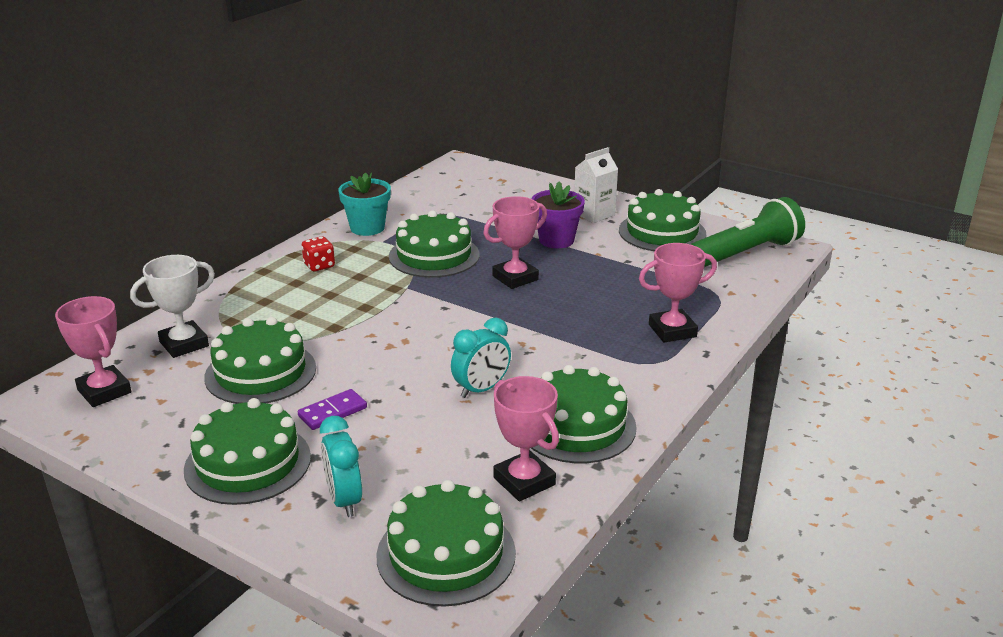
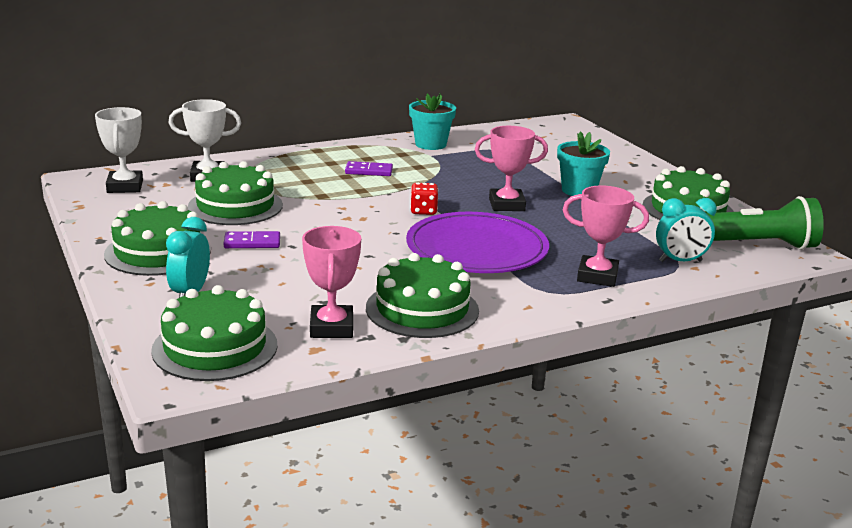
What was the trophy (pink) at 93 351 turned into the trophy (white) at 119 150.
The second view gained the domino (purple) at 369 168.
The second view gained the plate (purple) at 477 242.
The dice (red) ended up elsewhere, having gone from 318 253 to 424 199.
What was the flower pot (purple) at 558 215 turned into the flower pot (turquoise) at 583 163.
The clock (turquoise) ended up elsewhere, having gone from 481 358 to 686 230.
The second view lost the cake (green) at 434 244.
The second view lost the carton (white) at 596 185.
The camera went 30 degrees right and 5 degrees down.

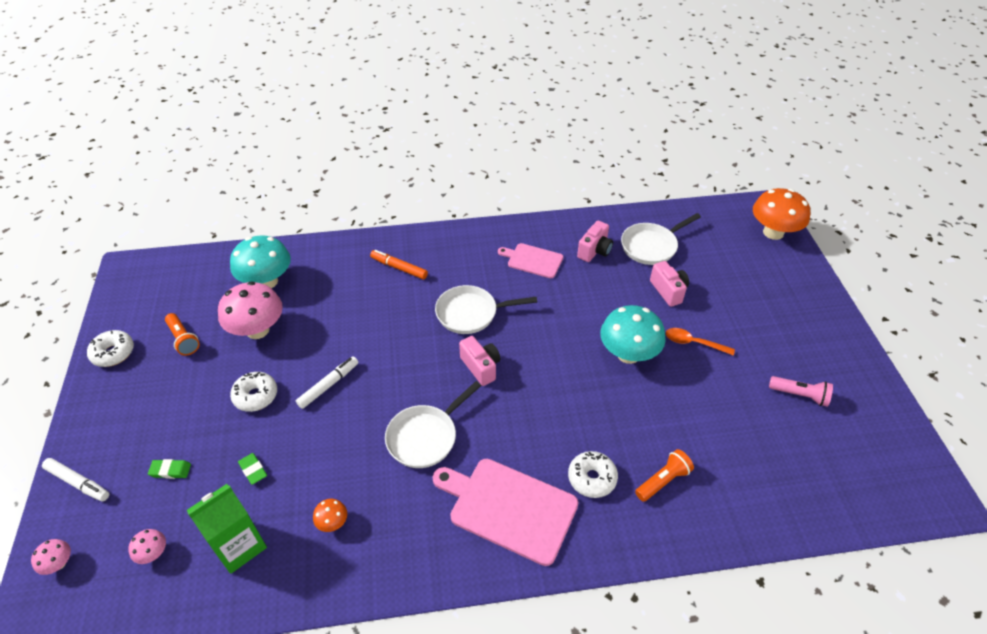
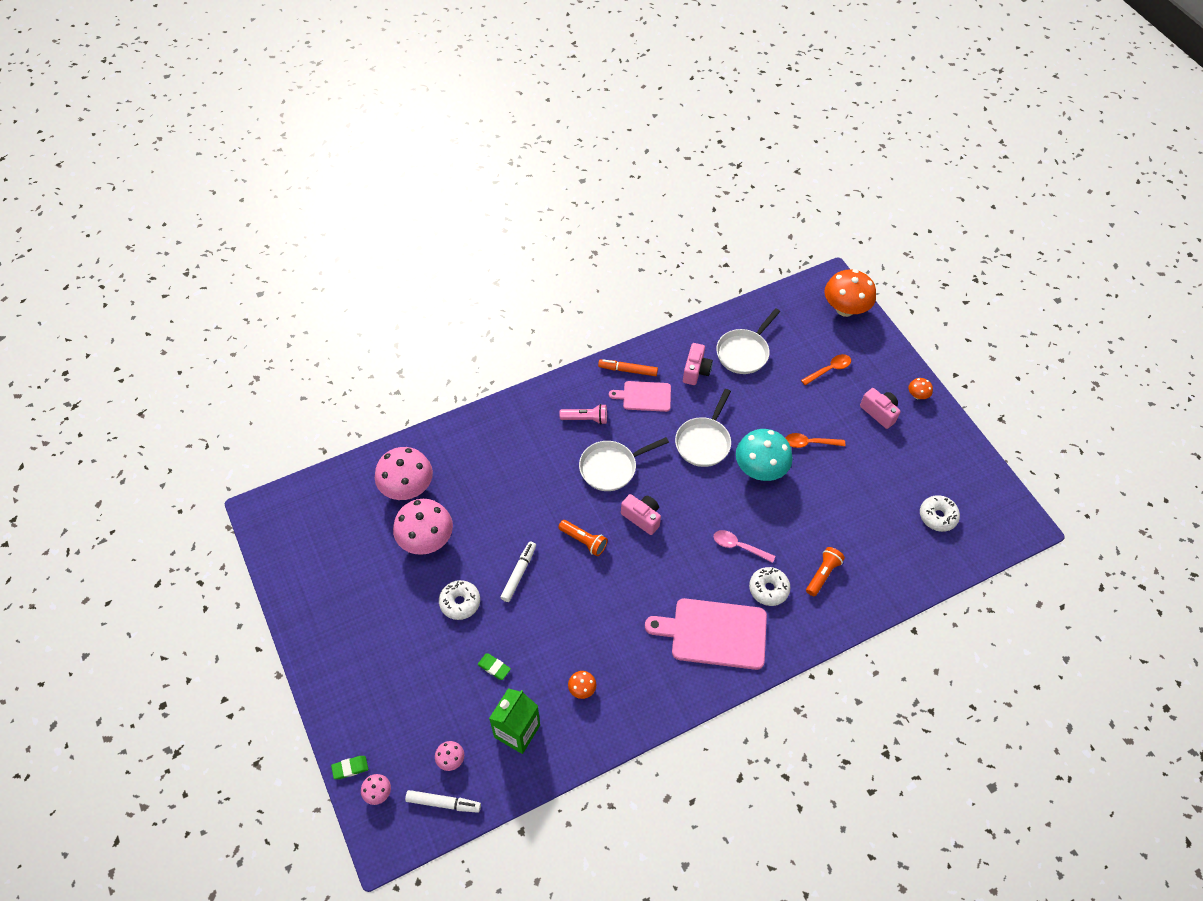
The eraser (green) ended up elsewhere, having gone from 169 469 to 349 767.
What was the mushroom (turquoise) at 260 261 turned into the mushroom (pink) at 404 473.
The marker (white) ended up elsewhere, having gone from 75 479 to 443 801.
The flashlight (orange) ended up elsewhere, having gone from 182 334 to 583 538.
The flashlight (pink) ended up elsewhere, having gone from 801 391 to 583 414.
The marker (orange) ended up elsewhere, having gone from 399 264 to 628 367.
The pan (white) ended up elsewhere, having gone from 433 424 to 703 428.
The second view gained the spoon (pink) at 744 546.
The second view gained the spoon (orange) at 826 369.
The camera (pink) ended up elsewhere, having gone from 669 284 to 880 408.
The second view gained the mushroom (orange) at 920 388.
The donut (white) ended up elsewhere, having gone from 110 348 to 940 513.
The camera went 20 degrees left and 10 degrees up.

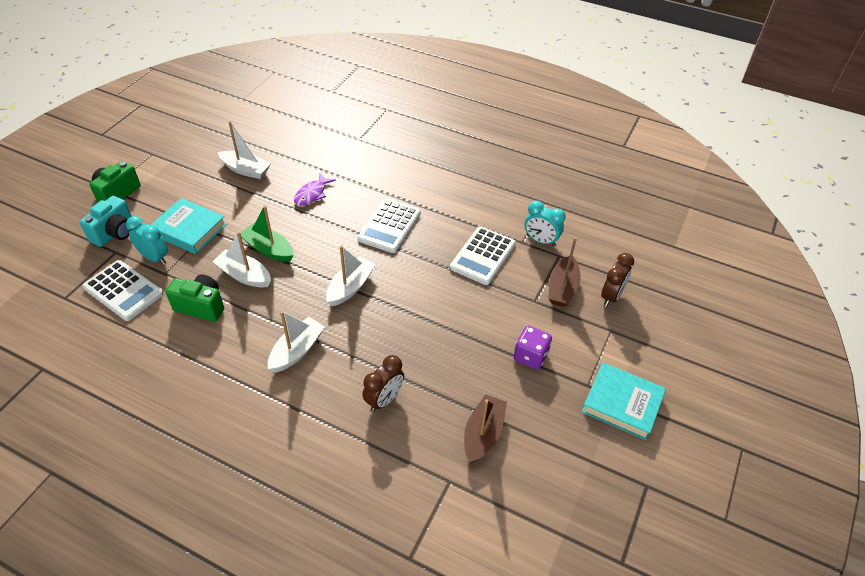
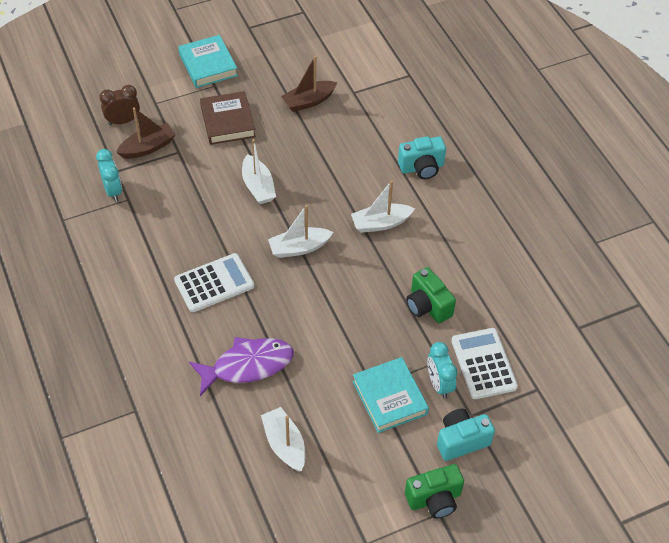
The size of the fish (purple) at 315 190 changed by a factor of 1.70.
Where the dice (purple) stood at 533 347, the book (brown) came to stand at 228 118.
The boat (white) ended up elsewhere, having gone from 241 259 to 259 171.
The second view gained the camera (turquoise) at 422 158.
The second view lost the boat (green) at 267 234.
The second view lost the clock (brown) at 383 383.
The second view lost the calculator (white) at 483 255.
The camera went 140 degrees left and 5 degrees up.

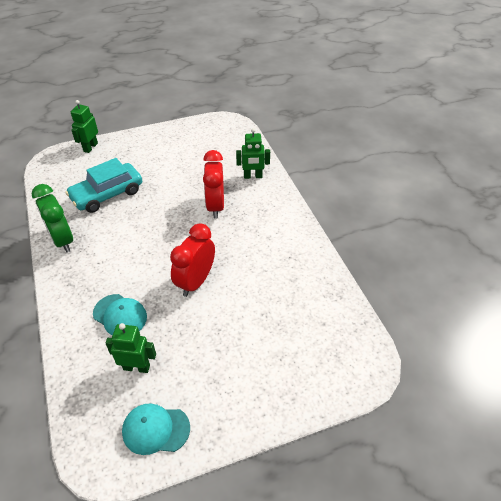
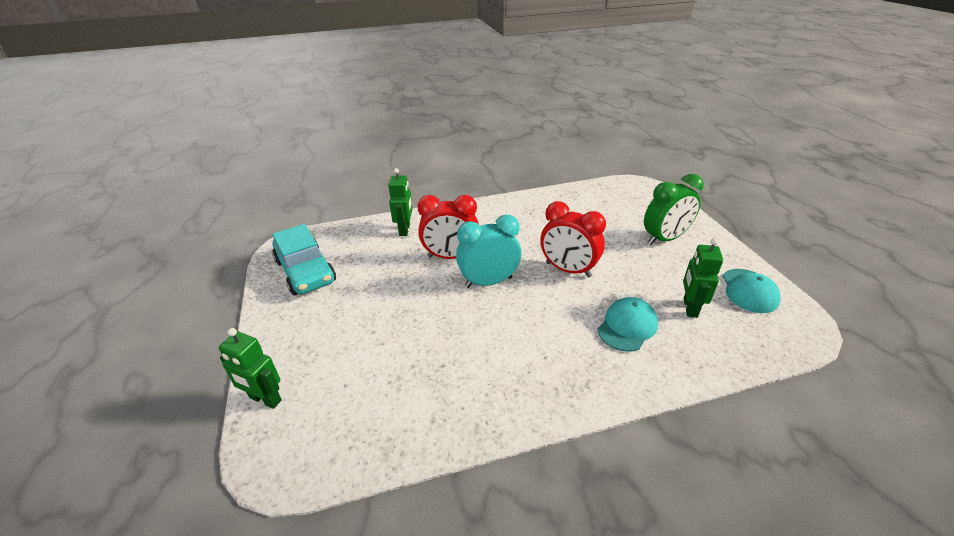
The car (turquoise) ended up elsewhere, having gone from 103 185 to 304 259.
The second view gained the clock (turquoise) at 488 251.
The clock (green) ended up elsewhere, having gone from 52 218 to 674 209.
The camera went 85 degrees left and 10 degrees down.

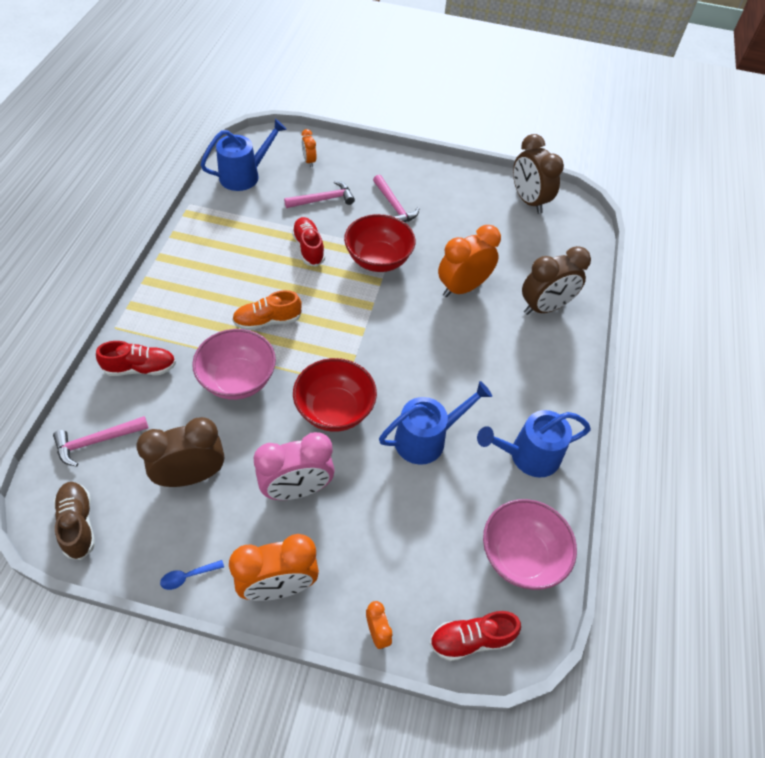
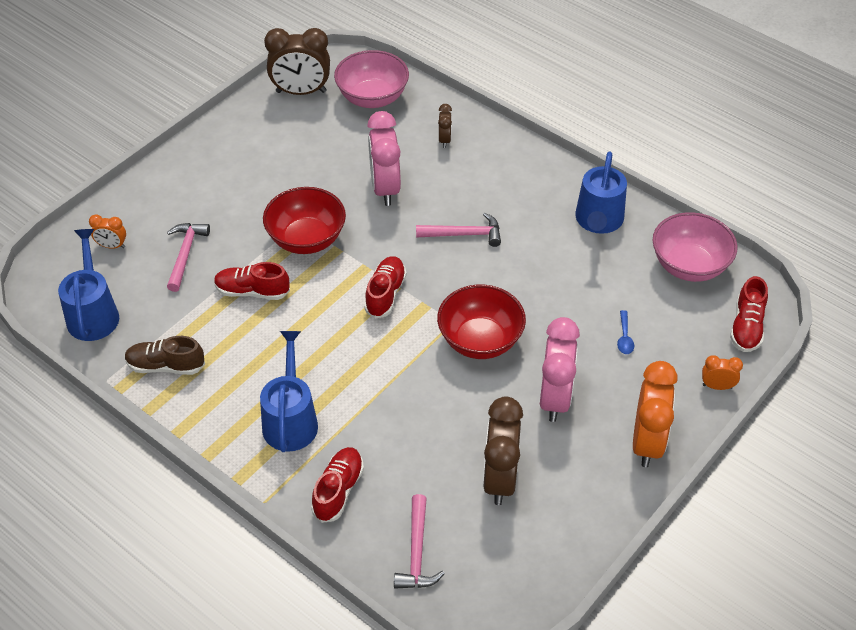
The shoe (brown) ended up elsewhere, having gone from 74 521 to 165 355.
The watering can (blue) ended up elsewhere, having gone from 435 423 to 289 391.
The bowl (pink) ended up elsewhere, having gone from 234 364 to 371 79.
The second view gained the shoe (red) at 385 287.
What was the clock (orange) at 469 261 turned into the clock (pink) at 384 158.
The hammer (pink) ended up elsewhere, having gone from 396 198 to 458 230.
The size of the clock (brown) at 556 280 changed by a factor of 0.49.
The spoon (blue) ended up elsewhere, having gone from 192 575 to 625 332.
The second view lost the shoe (orange) at 267 310.
The camera went 60 degrees left and 5 degrees down.

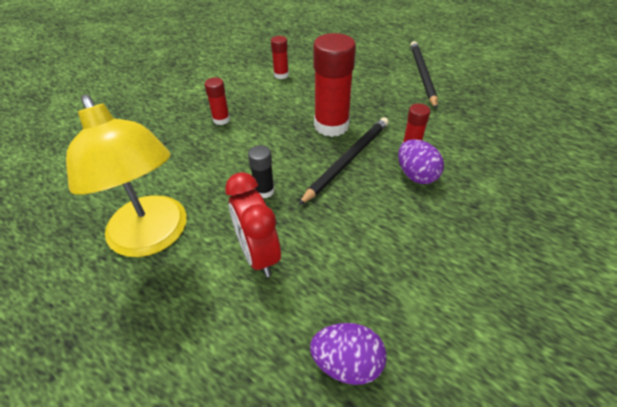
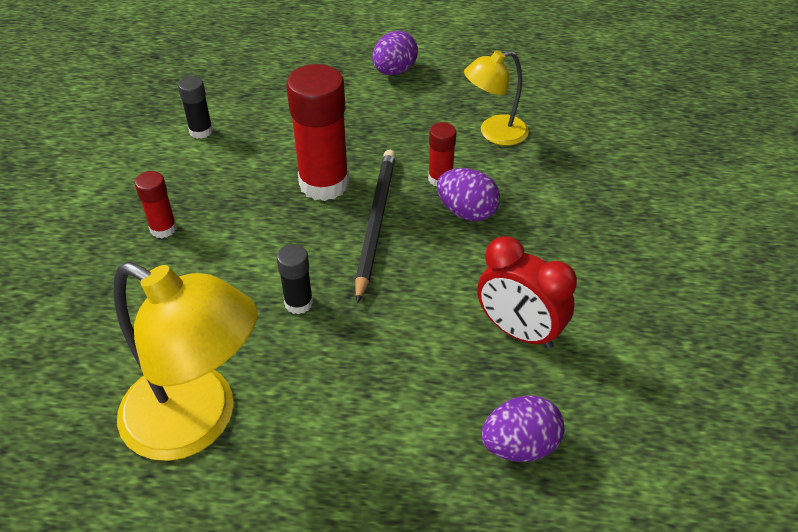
What was the glue stick (red) at 280 57 turned into the glue stick (black) at 195 107.
Where the pencil (black) stood at 424 75, the egg (purple) came to stand at 395 53.
The second view gained the lamp (yellow) at 496 98.
The clock (red) ended up elsewhere, having gone from 253 224 to 527 292.
The camera went 30 degrees left and 0 degrees up.

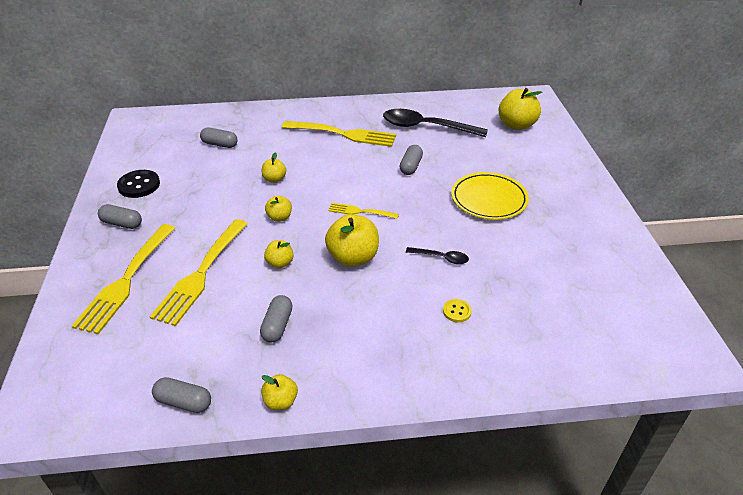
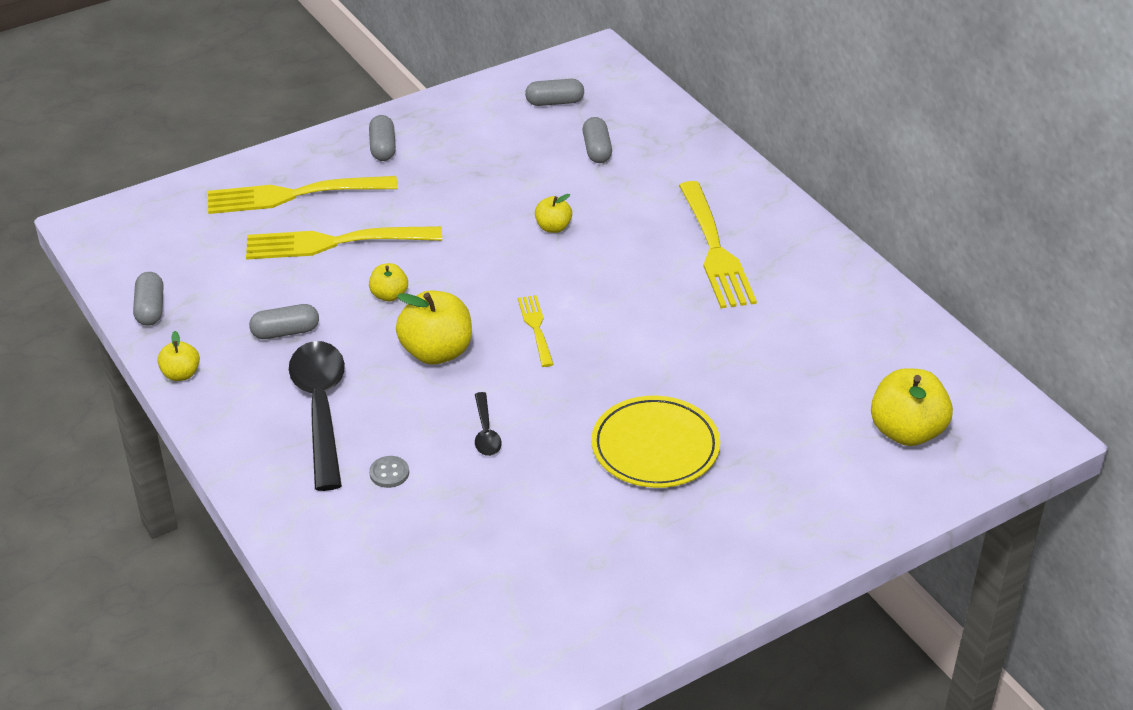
The spoon (black) ended up elsewhere, having gone from 435 123 to 317 416.
What was the button (yellow) at 457 310 turned into the button (grey) at 389 472.
The capsule (grey) ended up elsewhere, having gone from 411 160 to 554 92.
The second view lost the button (black) at 138 184.
The second view lost the apple (yellow) at 278 209.
The camera went 65 degrees right and 0 degrees up.

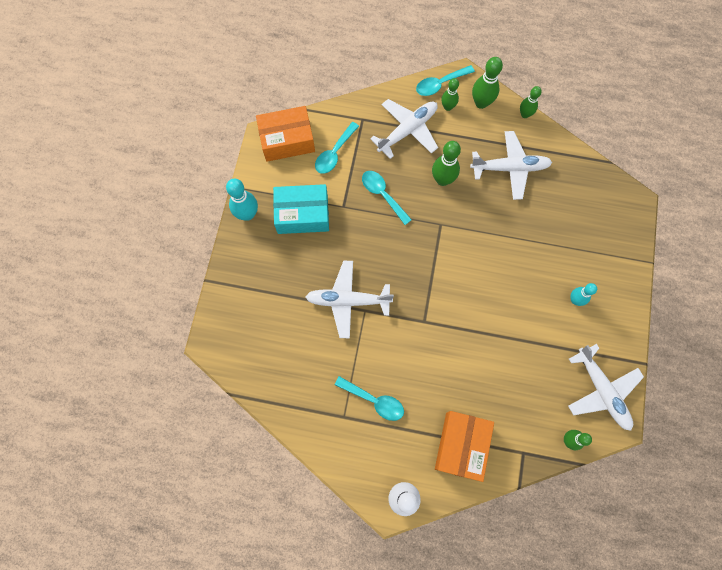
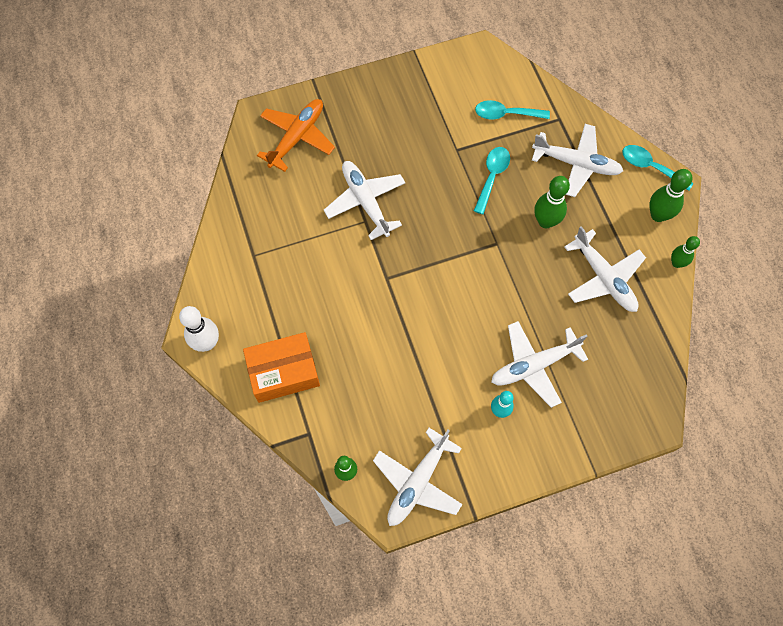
The second view gained the plane (orange) at 296 135.
The second view gained the plane (white) at 539 364.
The second view lost the bowling pin (turquoise) at 242 200.
The second view lost the box (orange) at 285 134.
The second view lost the box (turquoise) at 301 209.
The second view lost the spoon (turquoise) at 369 398.
The second view lost the bowling pin (green) at 450 94.
The camera went 60 degrees right and 5 degrees down.

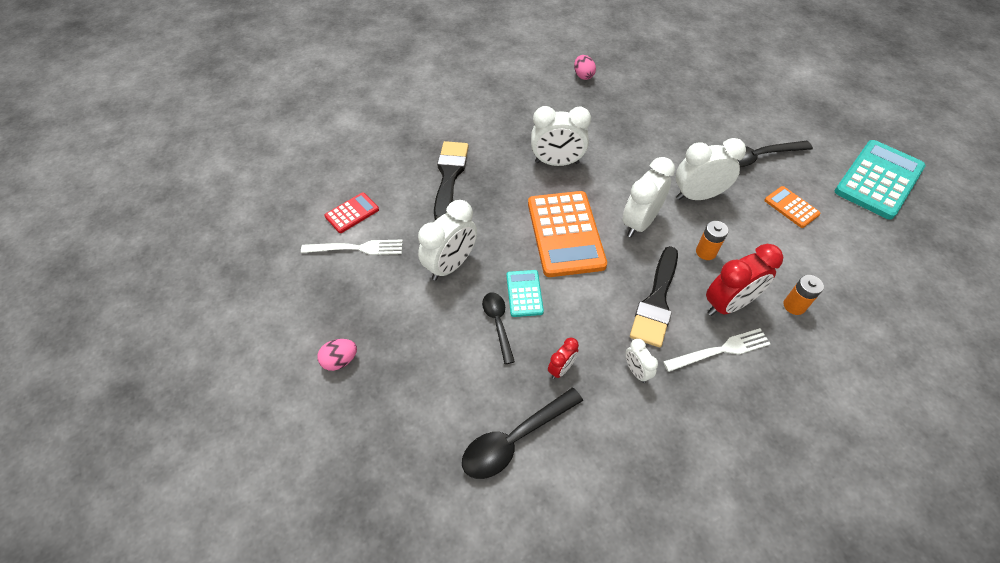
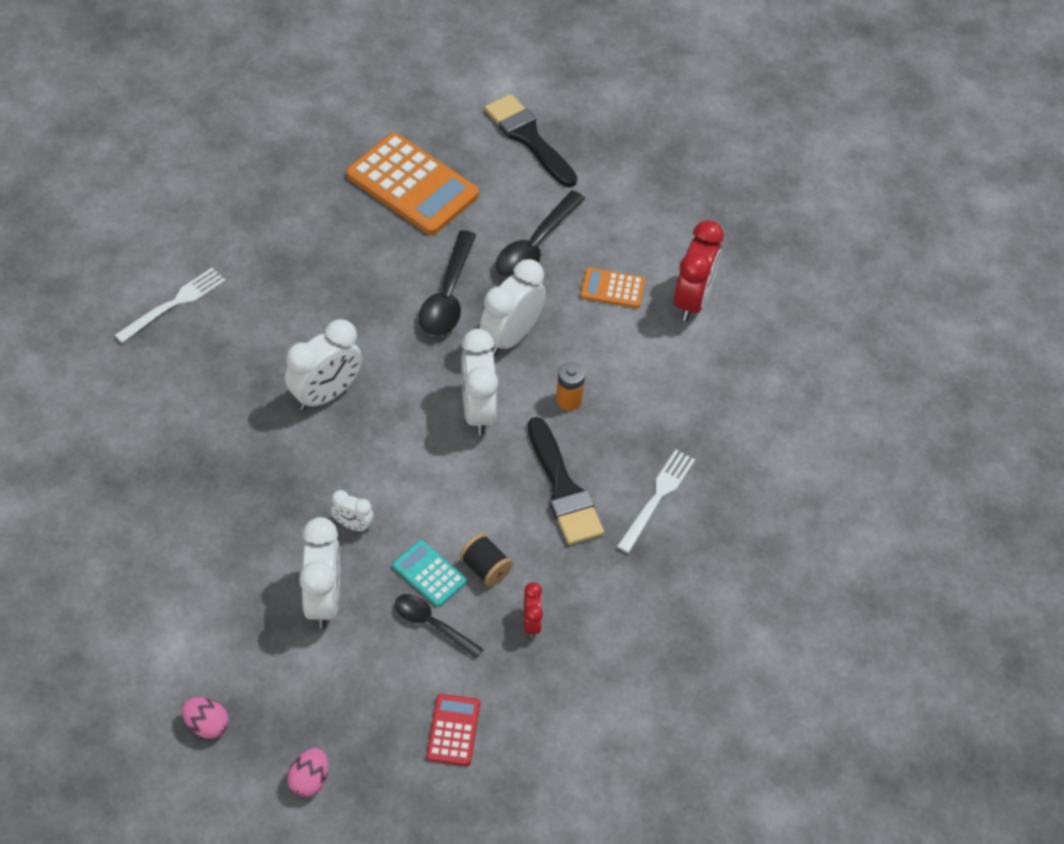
The fork (white) ended up elsewhere, having gone from 352 247 to 170 305.
The egg (pink) ended up elsewhere, having gone from 585 67 to 205 718.
The clock (white) ended up elsewhere, having gone from 642 361 to 352 511.
The calculator (orange) ended up elsewhere, having gone from 567 234 to 412 184.
The spoon (black) ended up elsewhere, having gone from 522 433 to 447 283.
The calculator (red) ended up elsewhere, having gone from 351 213 to 453 730.
The second view gained the spool (black) at 486 560.
The brush (black) ended up elsewhere, having gone from 451 180 to 531 140.
The clock (red) ended up elsewhere, having gone from 744 280 to 699 270.
The second view lost the battery (orange) at 804 295.
The second view lost the calculator (turquoise) at 880 180.
The camera went 45 degrees left and 0 degrees up.

